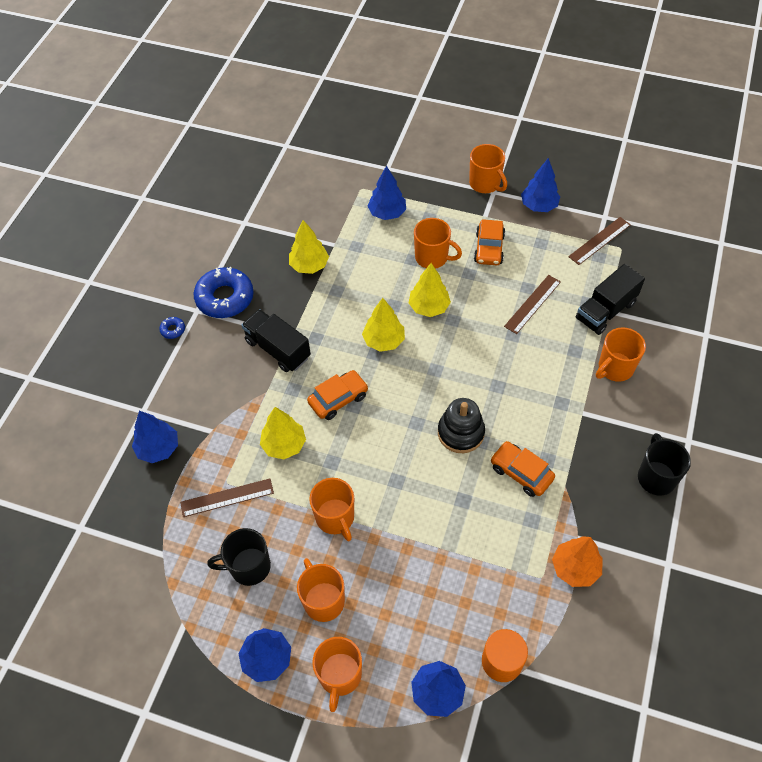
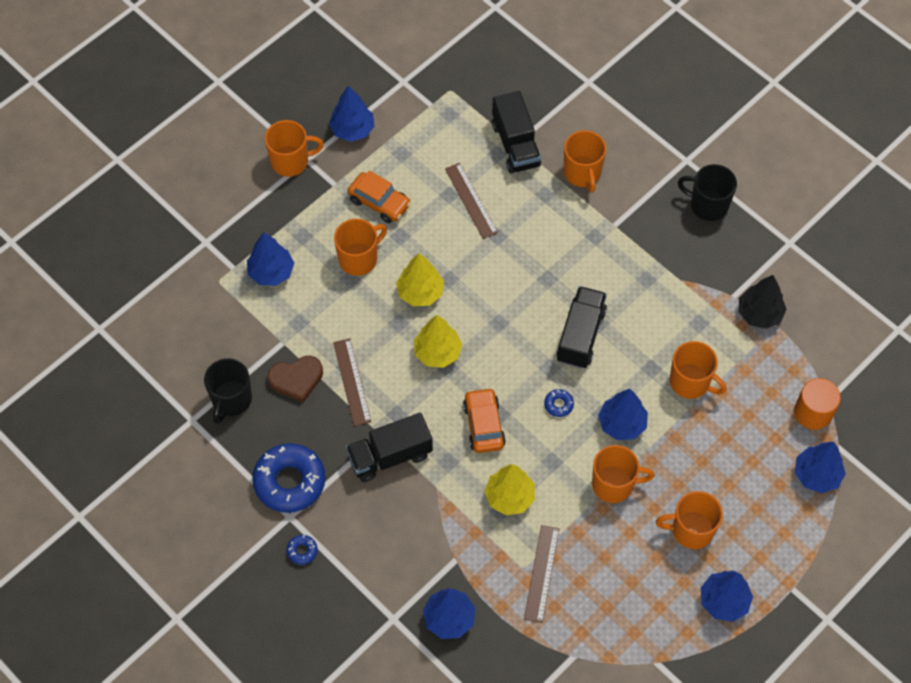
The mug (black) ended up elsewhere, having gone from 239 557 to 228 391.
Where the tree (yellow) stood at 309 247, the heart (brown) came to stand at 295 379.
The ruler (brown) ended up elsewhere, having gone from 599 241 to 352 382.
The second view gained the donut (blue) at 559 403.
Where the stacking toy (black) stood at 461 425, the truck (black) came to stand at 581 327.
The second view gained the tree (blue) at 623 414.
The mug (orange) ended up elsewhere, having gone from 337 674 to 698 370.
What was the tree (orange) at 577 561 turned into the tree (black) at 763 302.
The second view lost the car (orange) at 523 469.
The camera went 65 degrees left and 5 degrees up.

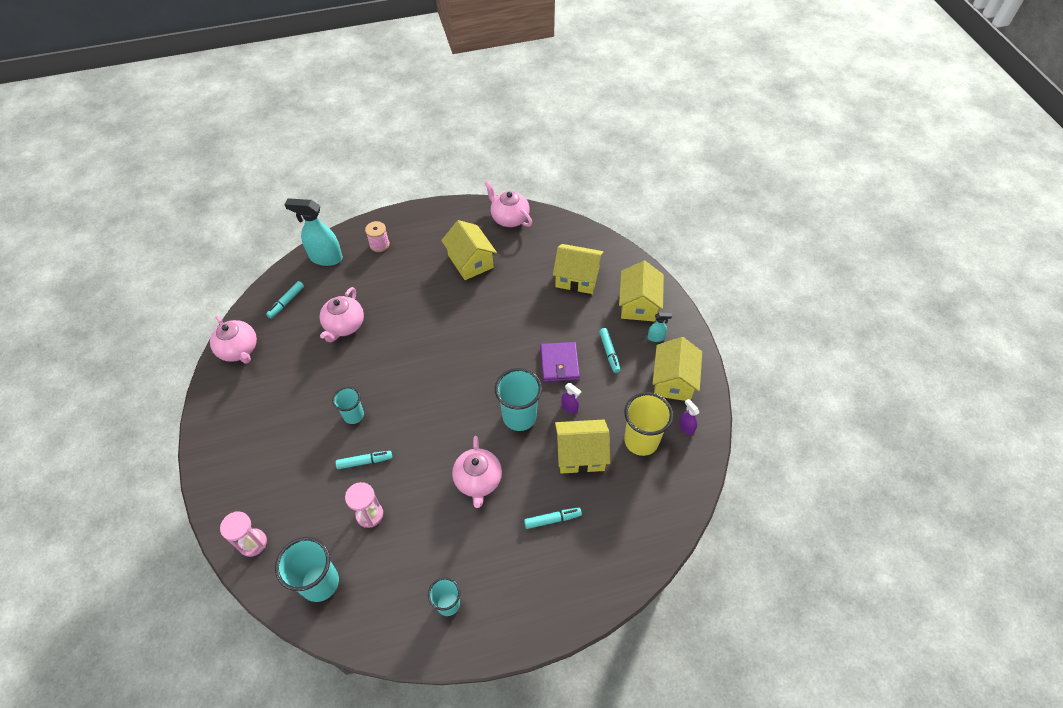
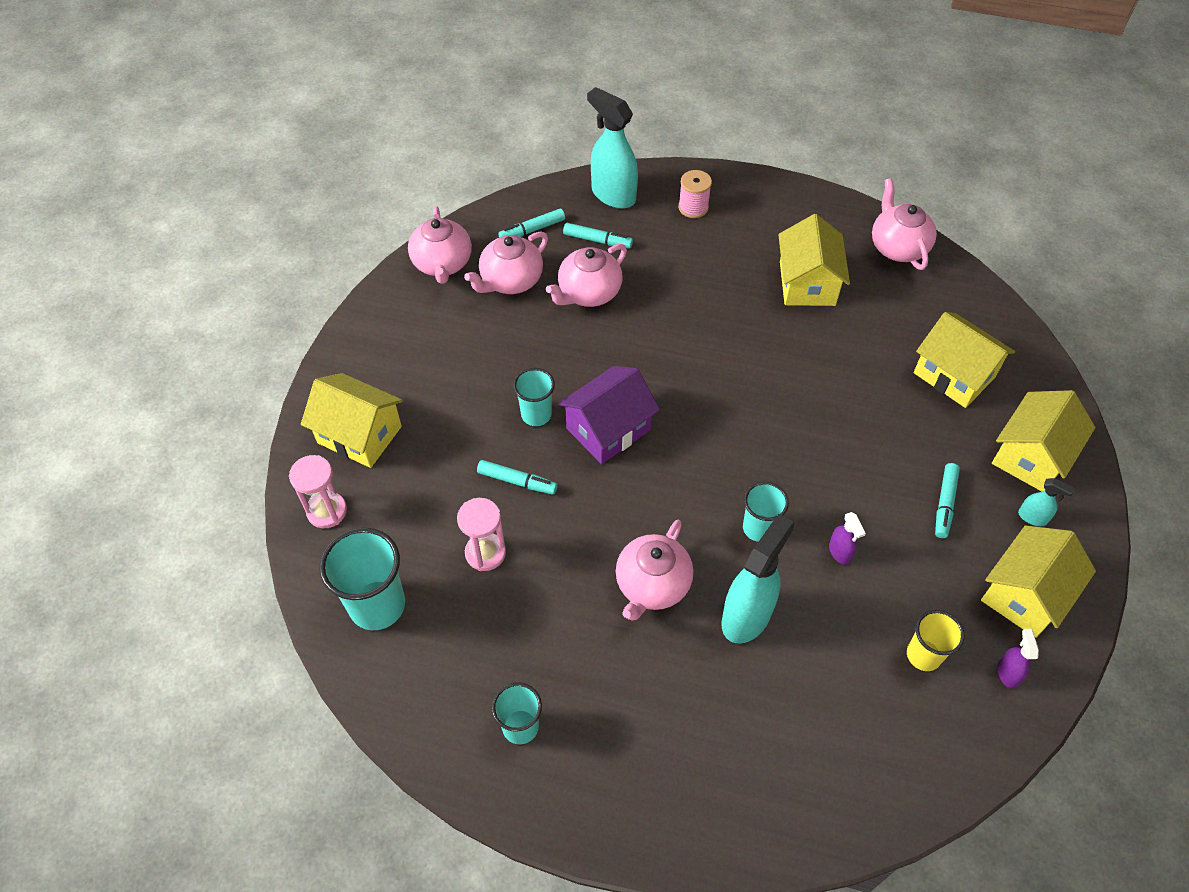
The house (yellow) ended up elsewhere, having gone from 582 447 to 352 420.
The second view gained the teapot (pink) at 506 262.
The second view gained the house (purple) at 609 415.
The marker (turquoise) ended up elsewhere, having gone from 553 518 to 598 236.
The second view gained the spray bottle (turquoise) at 757 579.
The size of the cup (turquoise) at 518 399 changed by a factor of 0.60.
The size of the cup (yellow) at 648 424 changed by a factor of 0.60.
The second view lost the wallet (purple) at 560 362.
The camera went 30 degrees right and 0 degrees up.

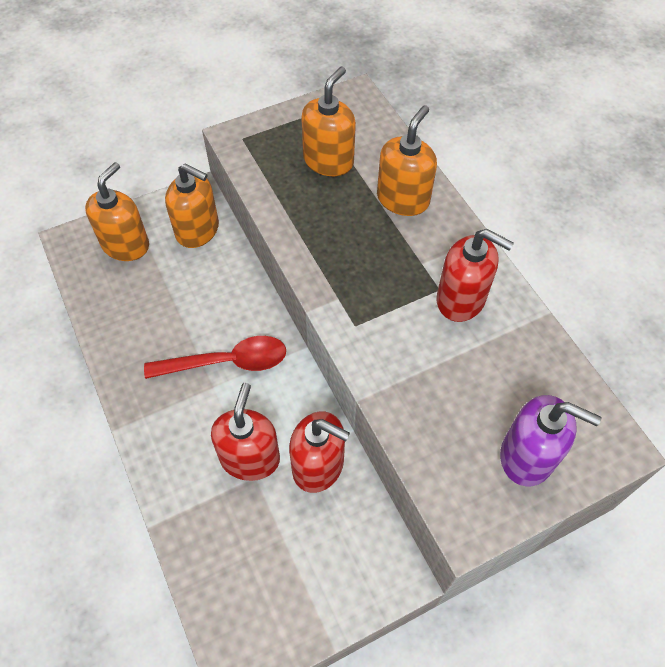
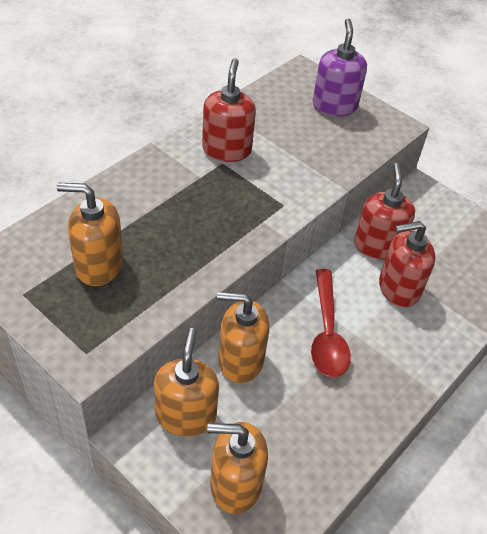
The soap dispenser (orange) ended up elsewhere, having gone from 407 160 to 243 337.
The spoon (red) at 215 357 ended up facing another way, 150 degrees counterclockwise from before.
The camera went 115 degrees left and 10 degrees down.

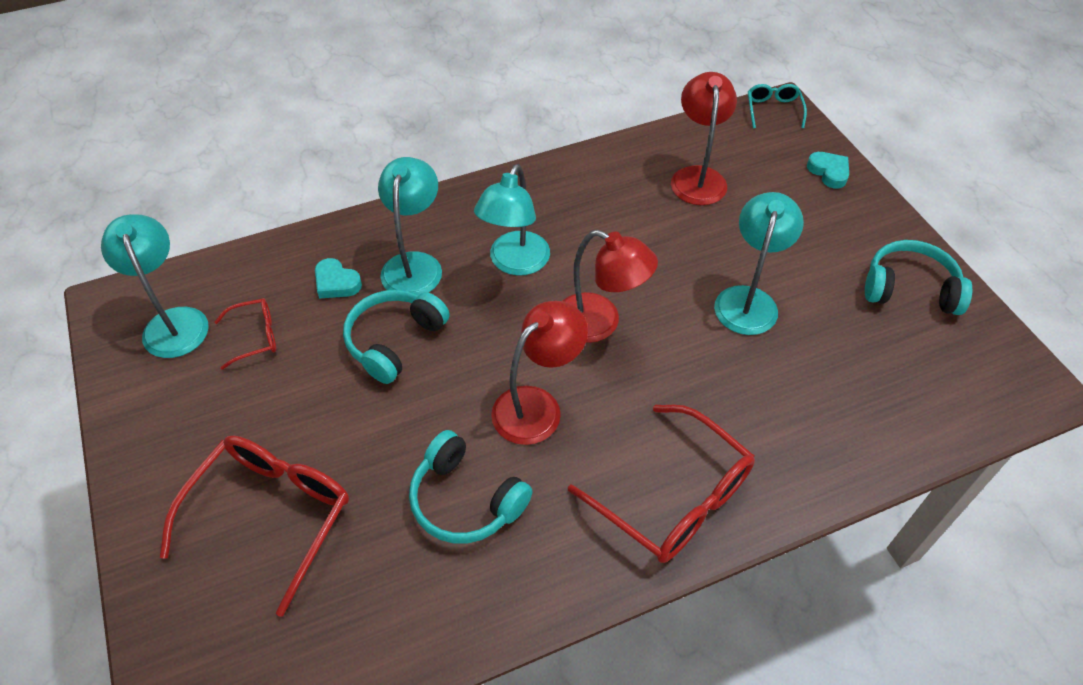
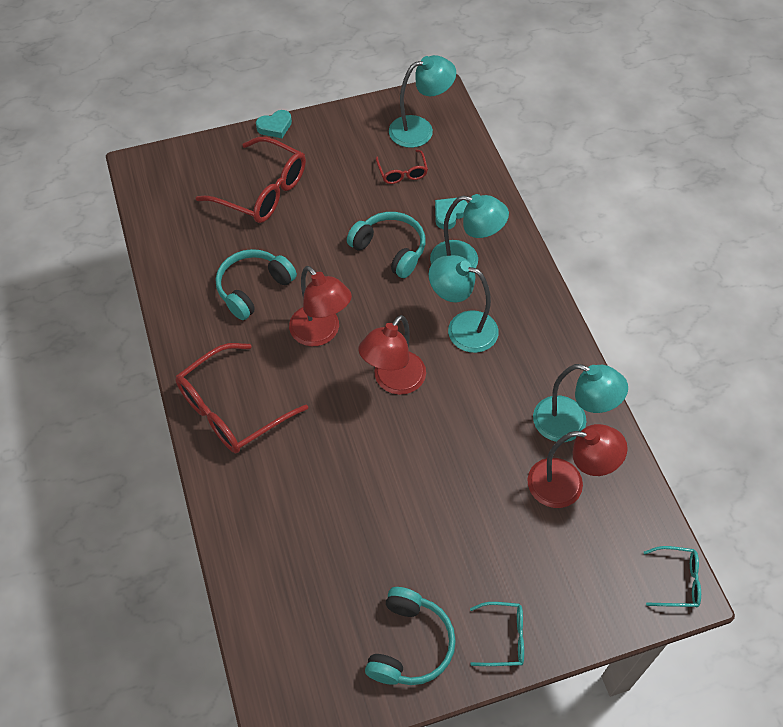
The heart (turquoise) ended up elsewhere, having gone from 828 170 to 274 124.
The second view gained the glasses (turquoise) at 497 634.
The lamp (turquoise) ended up elsewhere, having gone from 759 263 to 580 403.
The camera went 95 degrees right and 5 degrees up.

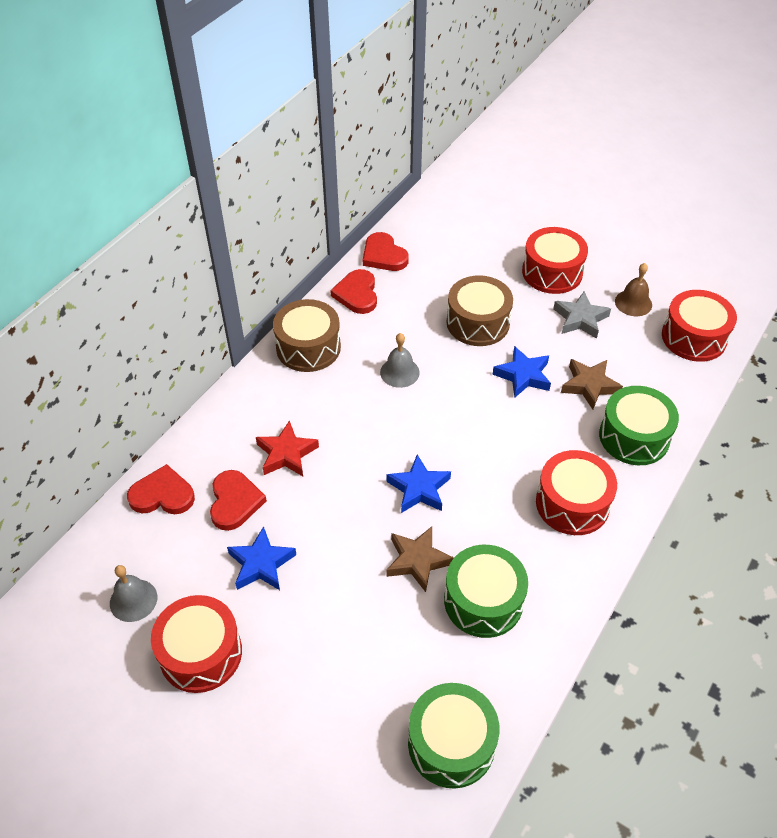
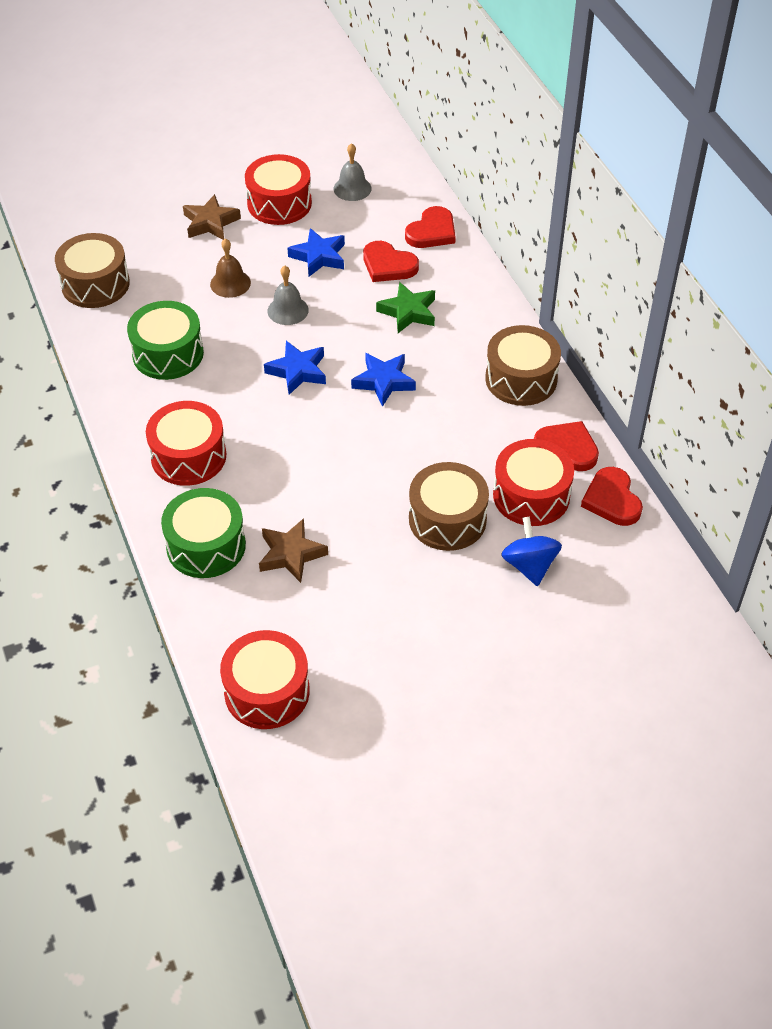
What was the drum (green) at 453 736 turned into the drum (brown) at 92 270.
The star (brown) ended up elsewhere, having gone from 420 559 to 212 217.
The bell (brown) ended up elsewhere, having gone from 633 289 to 230 268.
The bell (grey) ended up elsewhere, having gone from 400 360 to 288 295.
The star (blue) ended up elsewhere, having gone from 521 372 to 383 380.
What was the star (red) at 287 448 turned into the star (green) at 405 307.
The drum (red) ended up elsewhere, having gone from 555 260 to 533 482.
The second view gained the spinning top (blue) at 531 551.
The heart (red) at 386 251 ended up facing another way, 105 degrees counterclockwise from before.
The second view lost the star (grey) at 582 315.
The camera went 125 degrees right and 0 degrees up.

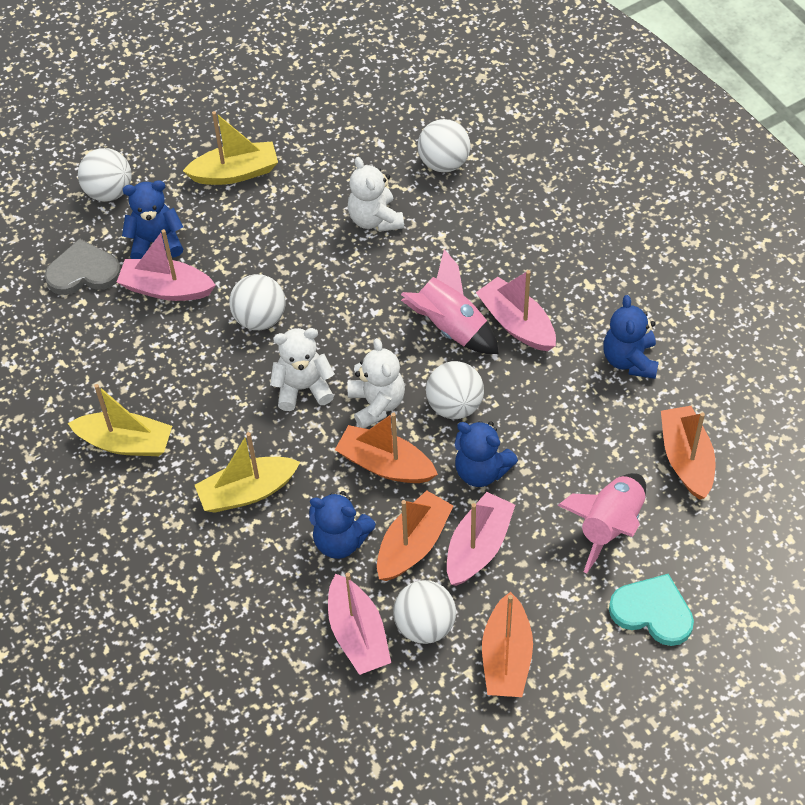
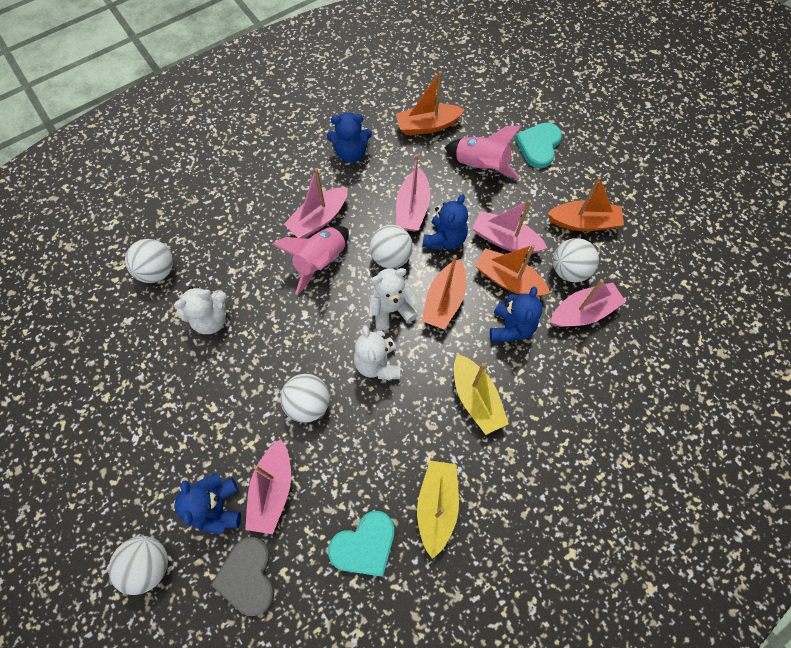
The second view gained the heart (turquoise) at 361 544.
The second view gained the boat (pink) at 413 192.
The second view lost the boat (yellow) at 230 148.
The camera went 95 degrees left and 10 degrees up.

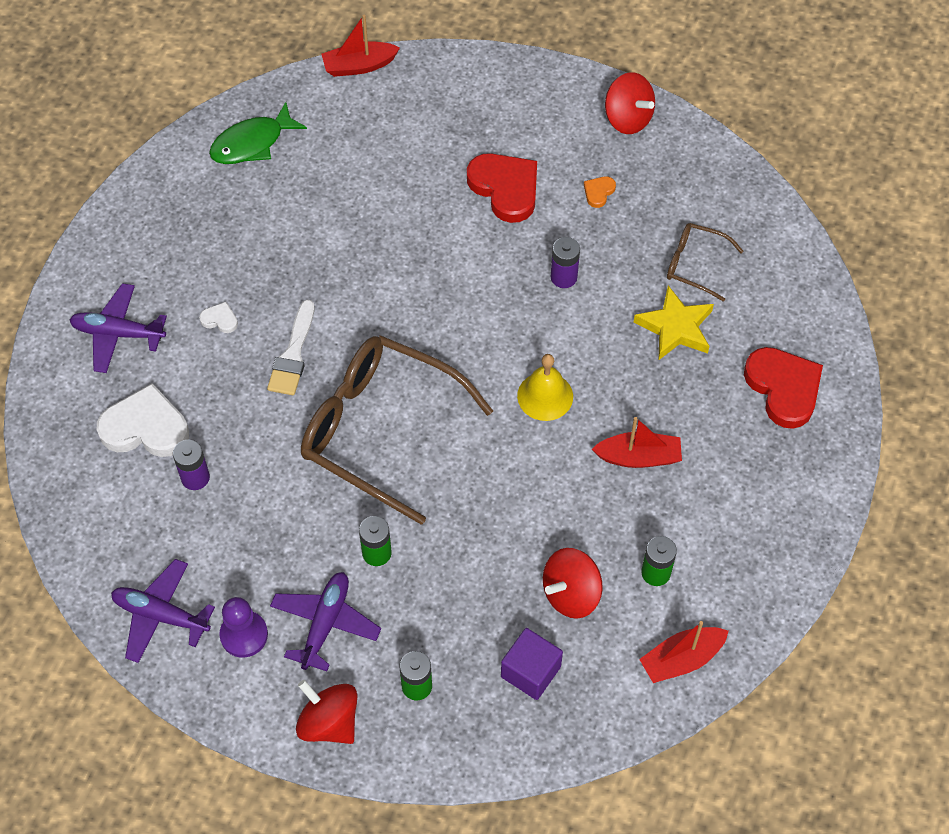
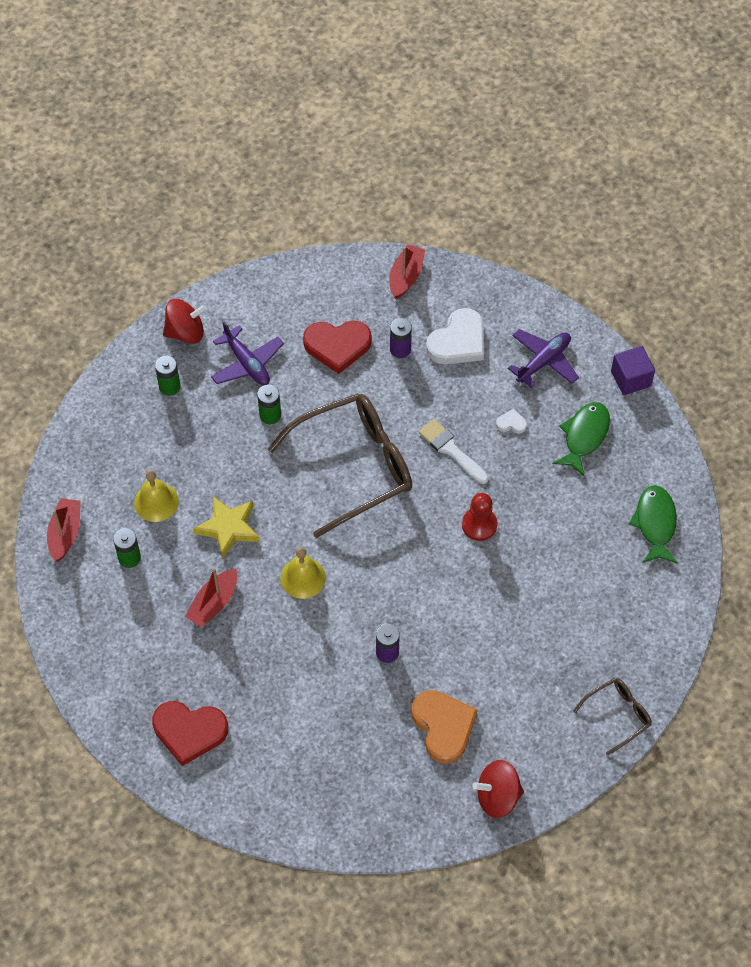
Where the spinning top (red) stood at 573 583, the bell (yellow) came to stand at 156 496.
The star (yellow) ended up elsewhere, having gone from 674 322 to 226 527.
The heart (red) ended up elsewhere, having gone from 502 188 to 337 347.
The boat (red) ended up elsewhere, having gone from 360 45 to 407 271.
The size of the heart (orange) at 600 192 changed by a factor of 2.25.
The second view gained the pawn (red) at 479 517.
The heart (white) at 218 317 ended up facing another way, 135 degrees counterclockwise from before.
The second view gained the fish (green) at 581 439.
The glasses (brown) ended up elsewhere, having gone from 705 262 to 612 717.
The cube (purple) ended up elsewhere, having gone from 532 664 to 633 370.
The second view lost the plane (purple) at 163 611.
The second view lost the pawn (purple) at 243 627.
The camera went 125 degrees right and 0 degrees up.

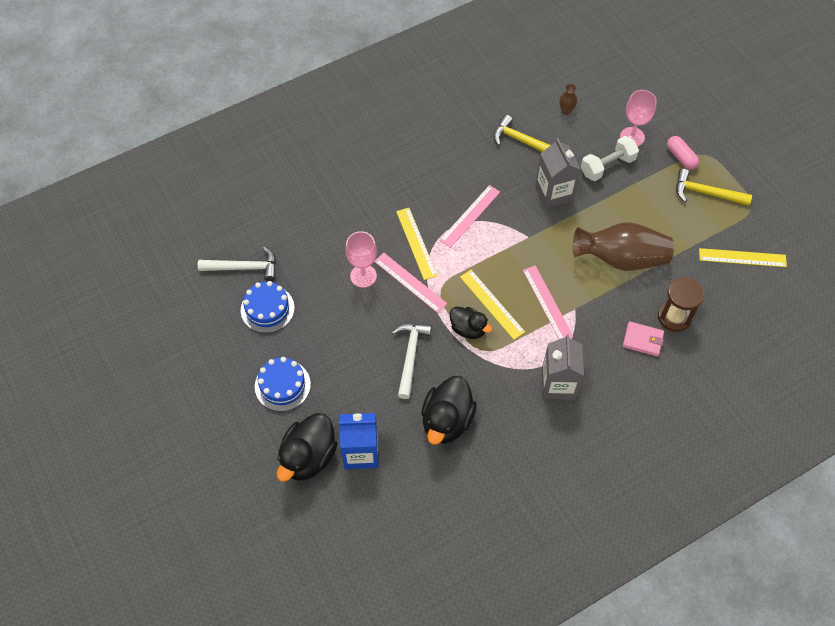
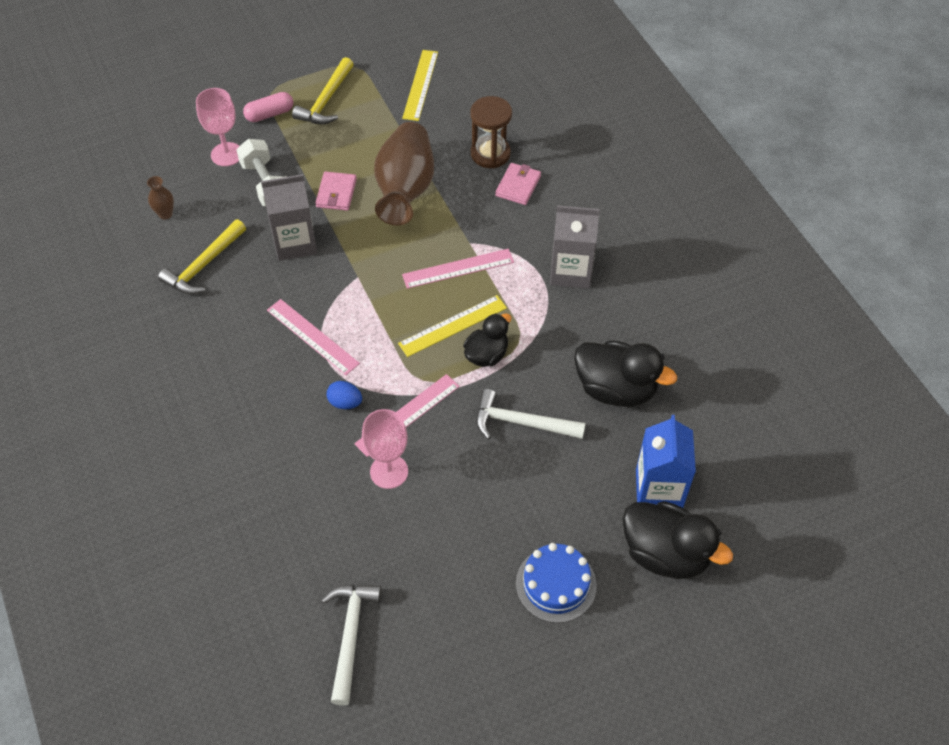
The second view gained the wallet (pink) at 336 191.
Where the ruler (yellow) stood at 416 244, the egg (blue) came to stand at 344 395.
The second view lost the cake (blue) at 268 307.
The camera went 85 degrees left and 5 degrees down.

